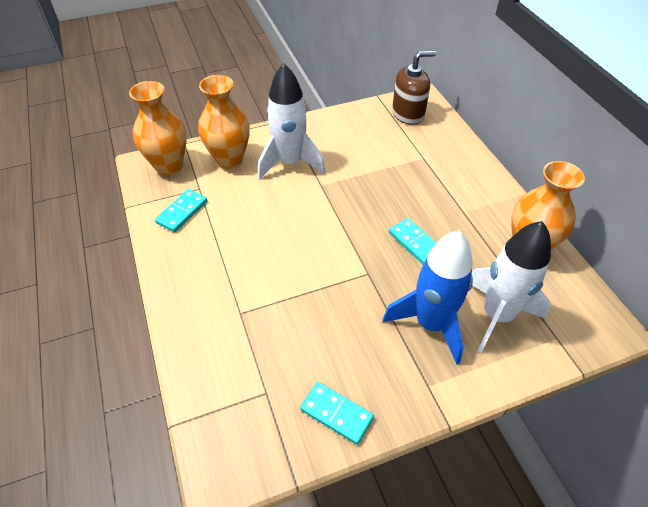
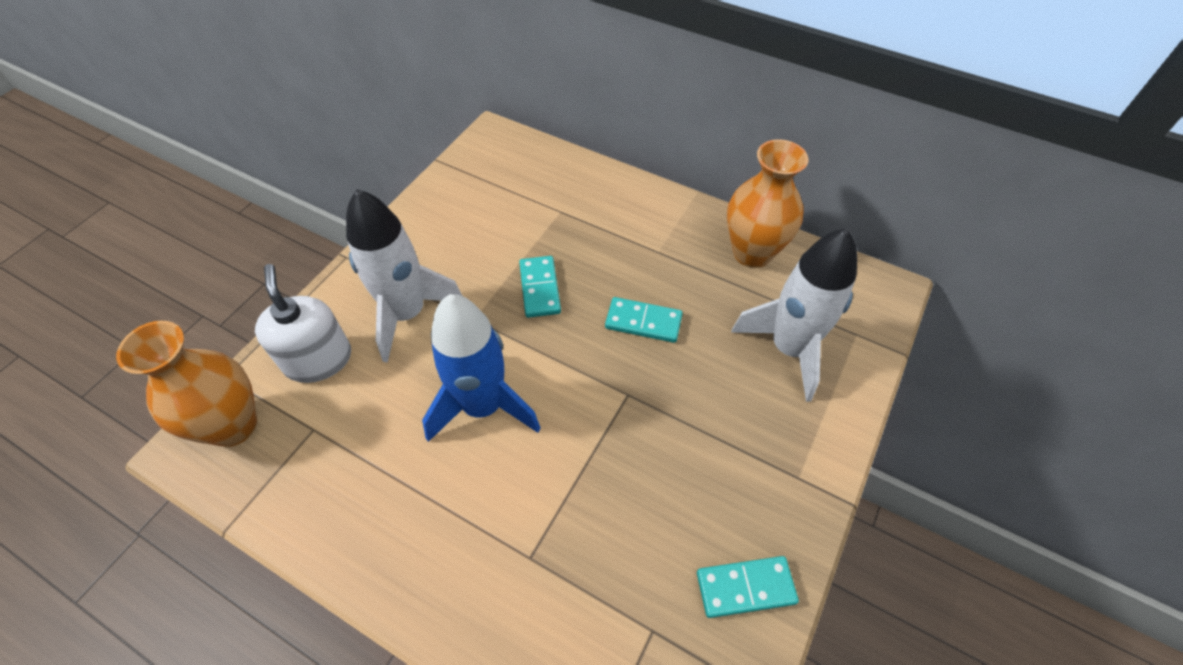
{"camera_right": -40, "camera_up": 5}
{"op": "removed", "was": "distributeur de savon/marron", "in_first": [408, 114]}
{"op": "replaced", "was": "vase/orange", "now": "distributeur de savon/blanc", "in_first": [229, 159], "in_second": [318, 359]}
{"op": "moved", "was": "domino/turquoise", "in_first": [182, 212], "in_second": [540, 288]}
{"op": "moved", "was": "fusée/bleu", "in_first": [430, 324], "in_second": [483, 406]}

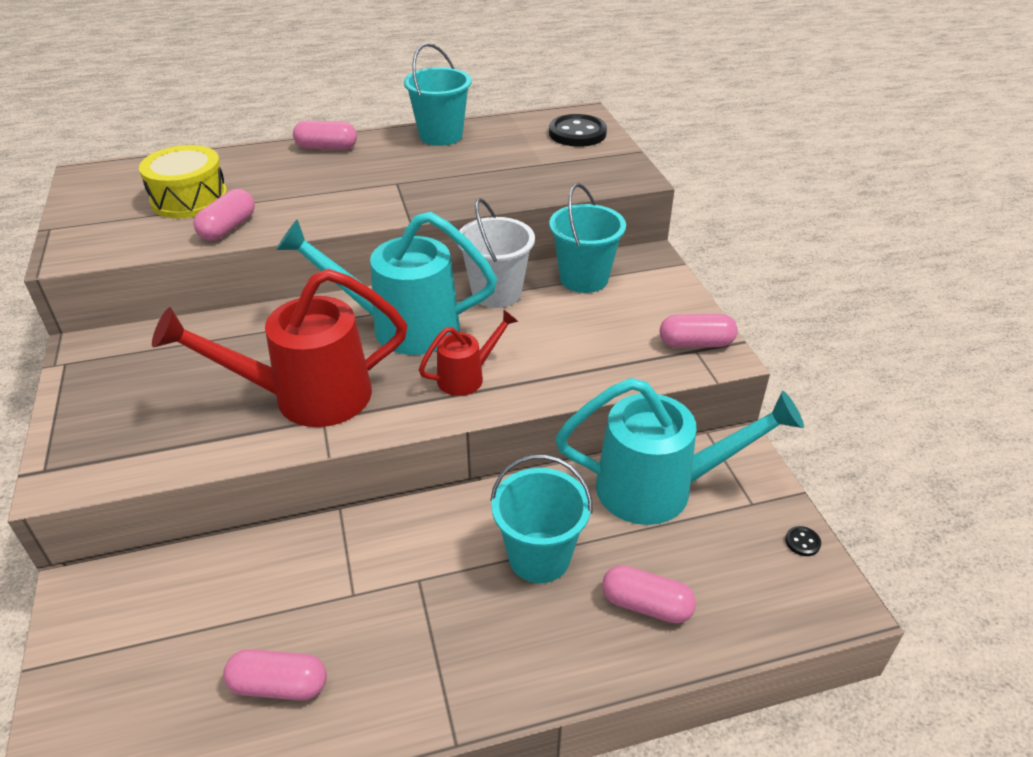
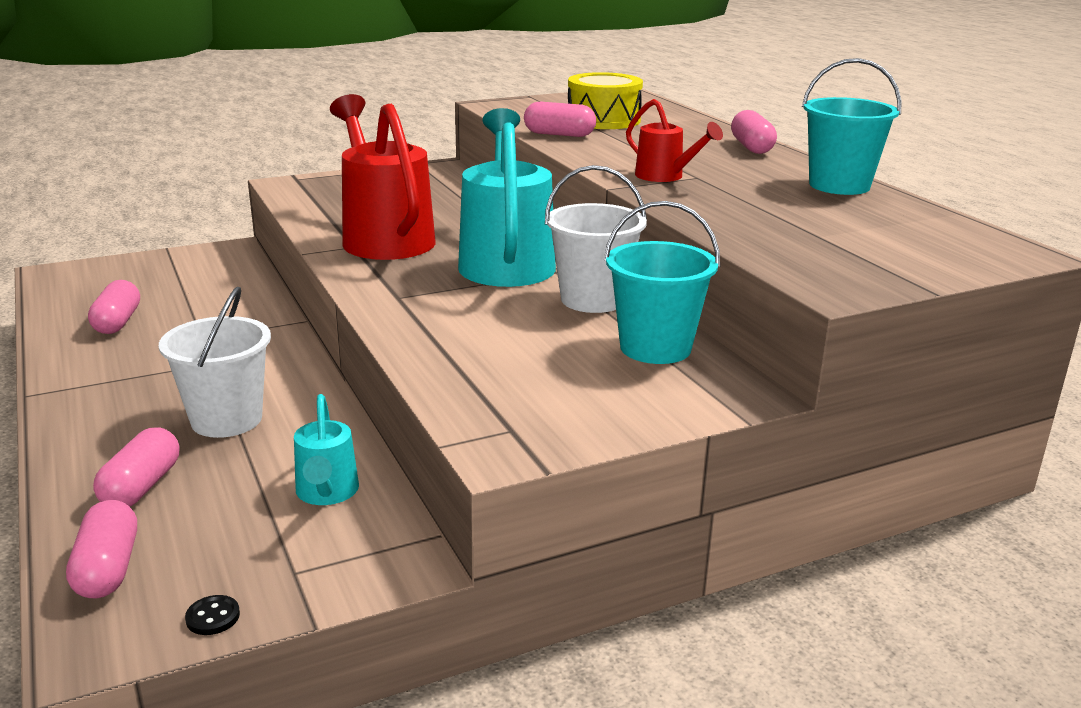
{"camera_right": 80, "camera_up": -15}
{"op": "removed", "was": "bouton/noir", "in_first": [577, 133]}
{"op": "moved", "was": "arrosoir/rouge", "in_first": [467, 377], "in_second": [665, 177]}
{"op": "moved", "was": "gélule/rose", "in_first": [696, 343], "in_second": [107, 569]}
{"op": "resized", "was": "arrosoir/turquoise", "in_first": [659, 488], "in_second": [326, 493], "ratio": 0.5}
{"op": "recoloured", "was": "seau/turquoise", "now": "seau/blanc", "in_first": [539, 557], "in_second": [226, 419]}

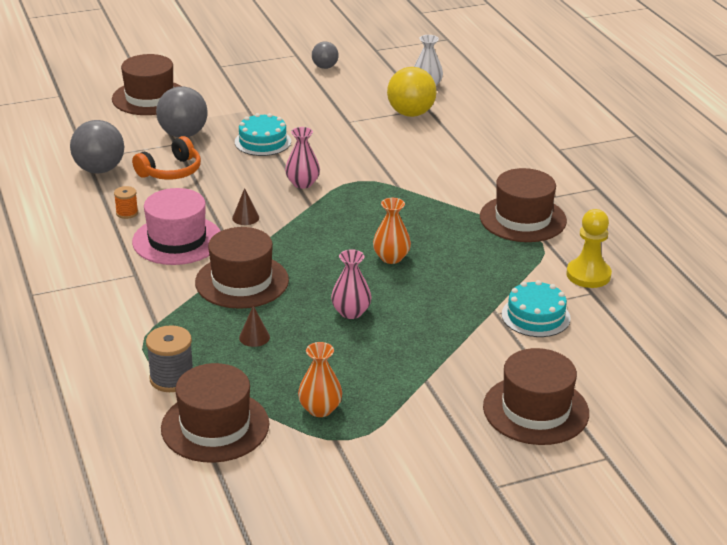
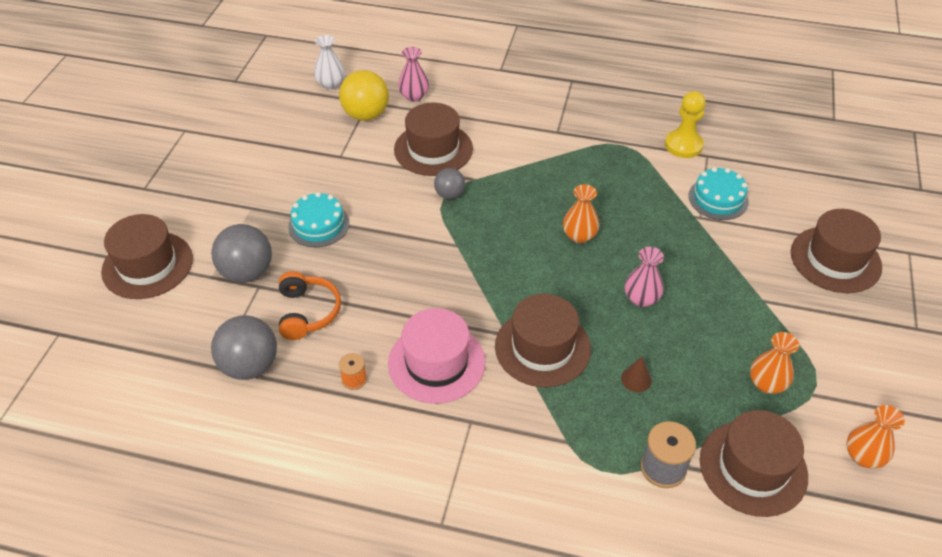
{"camera_right": -55, "camera_up": 15}
{"op": "moved", "was": "balle/gris", "in_first": [325, 67], "in_second": [450, 194]}
{"op": "moved", "was": "vase/rose", "in_first": [302, 183], "in_second": [414, 96]}
{"op": "moved", "was": "chapeau/marron", "in_first": [523, 219], "in_second": [433, 149]}
{"op": "removed", "was": "cône/marron", "in_first": [245, 217]}
{"op": "added", "now": "vase/orange", "in_second": [863, 456]}

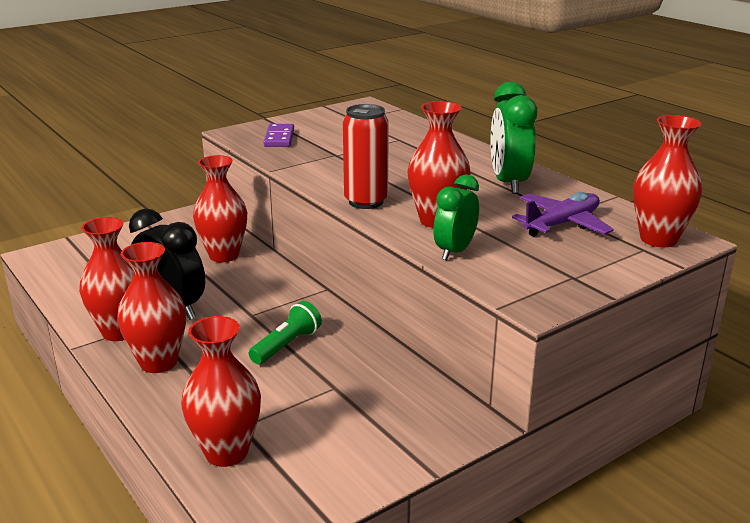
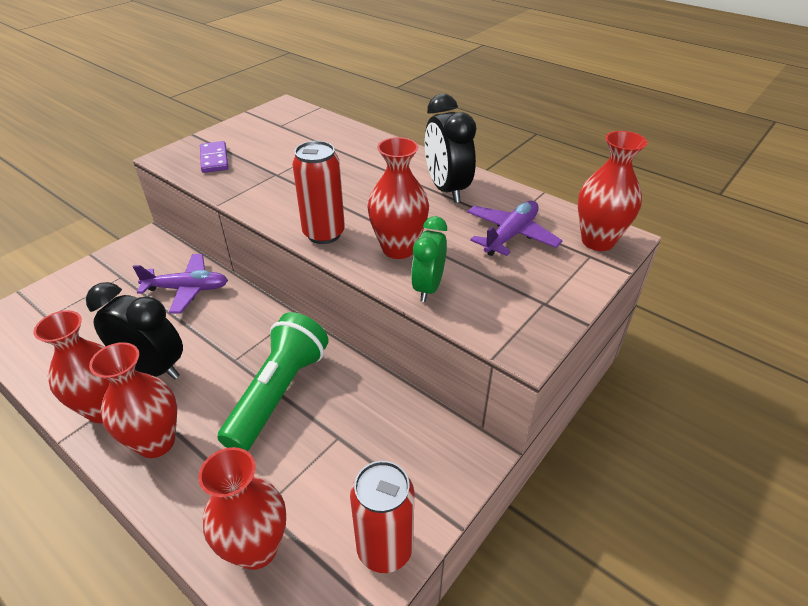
{"camera_right": -15, "camera_up": 15}
{"op": "recoloured", "was": "réveil/vert", "now": "réveil/noir", "in_first": [509, 183], "in_second": [446, 189]}
{"op": "replaced", "was": "vase/rouge", "now": "avion/violet", "in_first": [224, 255], "in_second": [187, 289]}
{"op": "resized", "was": "lampe de poche/vert", "in_first": [287, 345], "in_second": [278, 393], "ratio": 1.79}
{"op": "added", "now": "canette/rouge", "in_second": [385, 549]}

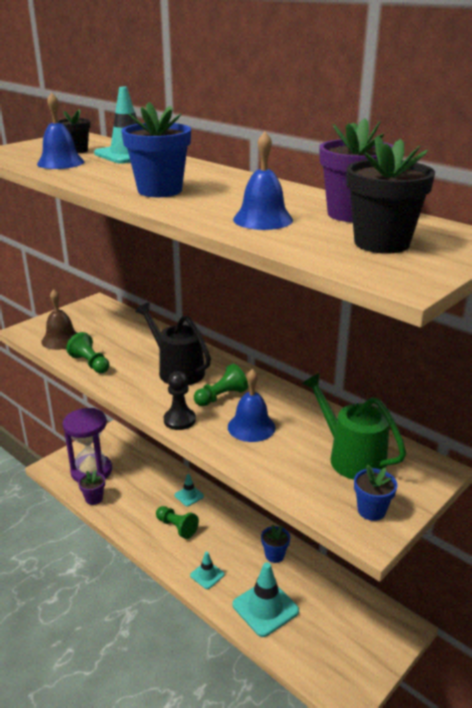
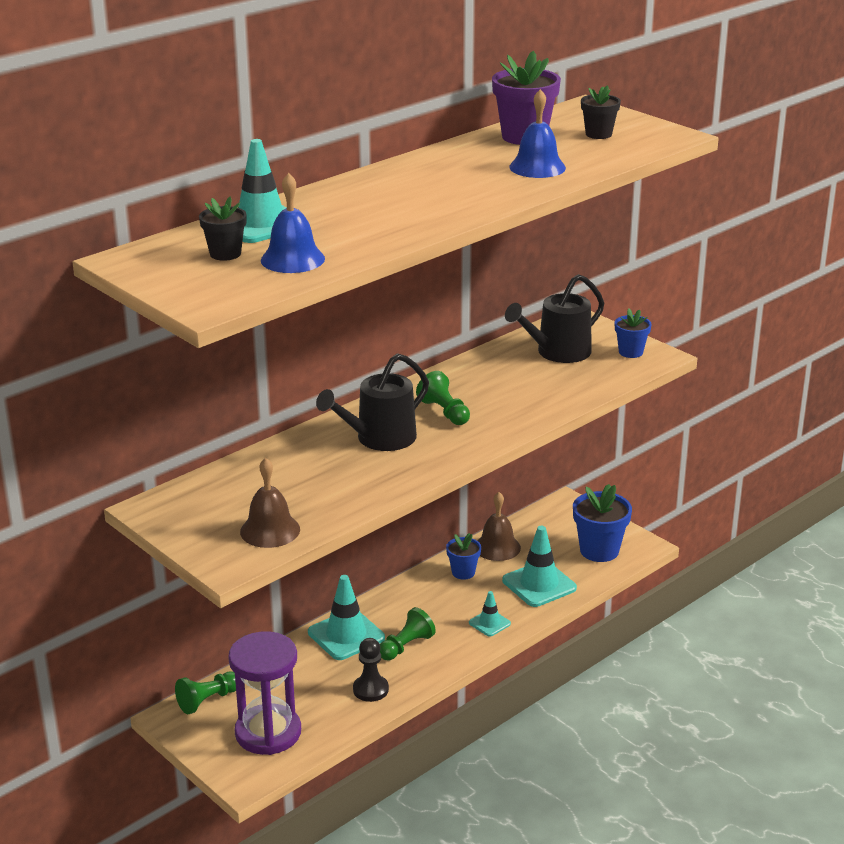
{"camera_right": -85, "camera_up": 0}
{"op": "moved", "was": "pot de fleurs/bleu", "in_first": [160, 190], "in_second": [599, 550]}
{"op": "resized", "was": "pot de fleurs/noir", "in_first": [381, 243], "in_second": [598, 134], "ratio": 0.59}
{"op": "moved", "was": "pion/vert", "in_first": [90, 364], "in_second": [207, 700]}
{"op": "removed", "was": "cloche/bleu", "in_first": [251, 427]}
{"op": "moved", "was": "pion/noir", "in_first": [179, 420], "in_second": [370, 689]}
{"op": "recoloured", "was": "arrosoir/vert", "now": "arrosoir/noir", "in_first": [351, 458], "in_second": [558, 352]}
{"op": "removed", "was": "pot de fleurs/violet", "in_first": [94, 498]}
{"op": "resized", "was": "cône de chantier/turquoise", "in_first": [189, 496], "in_second": [346, 635], "ratio": 1.85}
{"op": "added", "now": "cloche/marron", "in_second": [497, 547]}

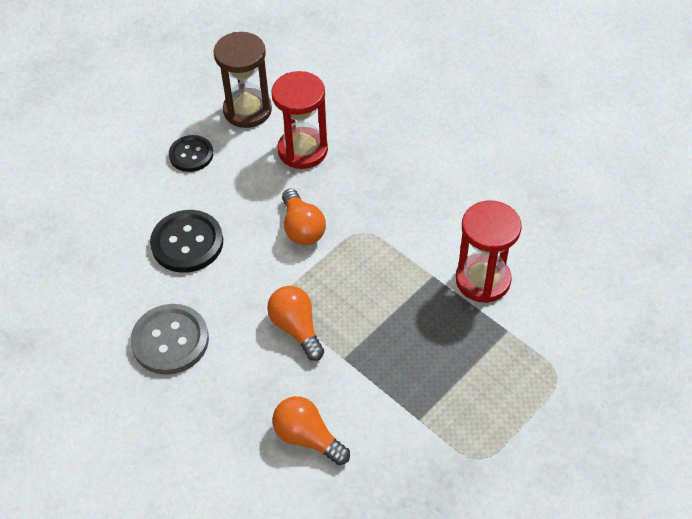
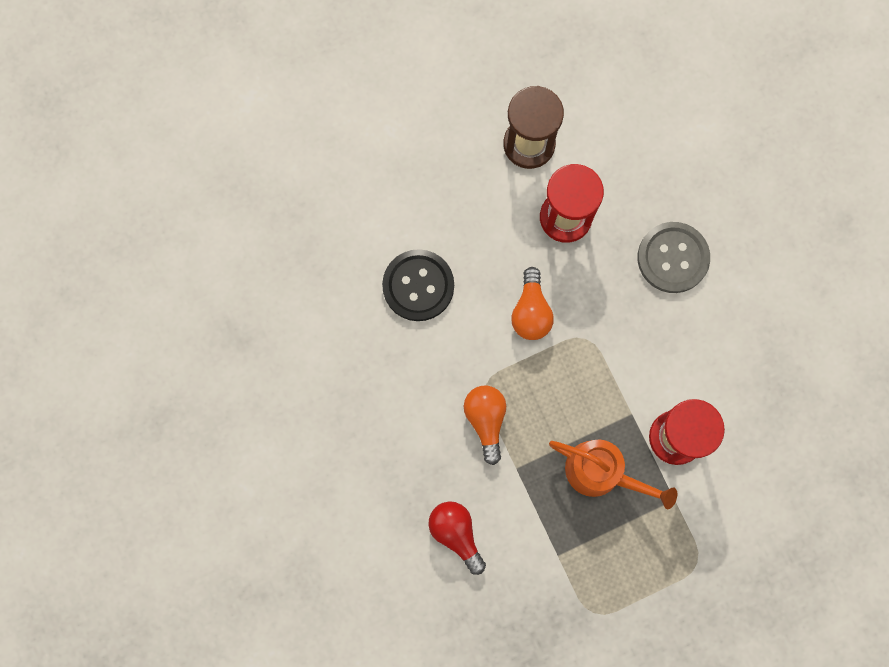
{"camera_right": 20, "camera_up": 25}
{"op": "removed", "was": "bouton/noir", "in_first": [191, 154]}
{"op": "moved", "was": "bouton/gris", "in_first": [170, 340], "in_second": [672, 258]}
{"op": "recoloured", "was": "ampoule/orange", "now": "ampoule/rouge", "in_first": [308, 437], "in_second": [456, 533]}
{"op": "added", "now": "arrosoir/orange", "in_second": [602, 473]}

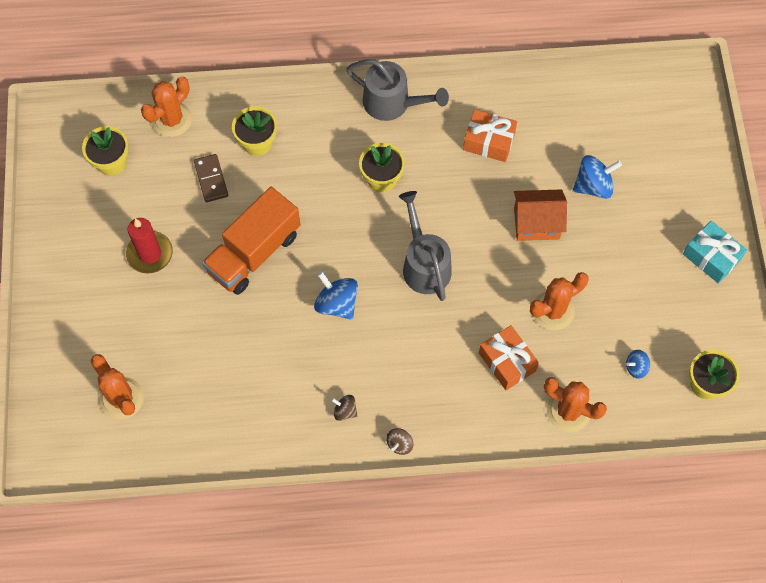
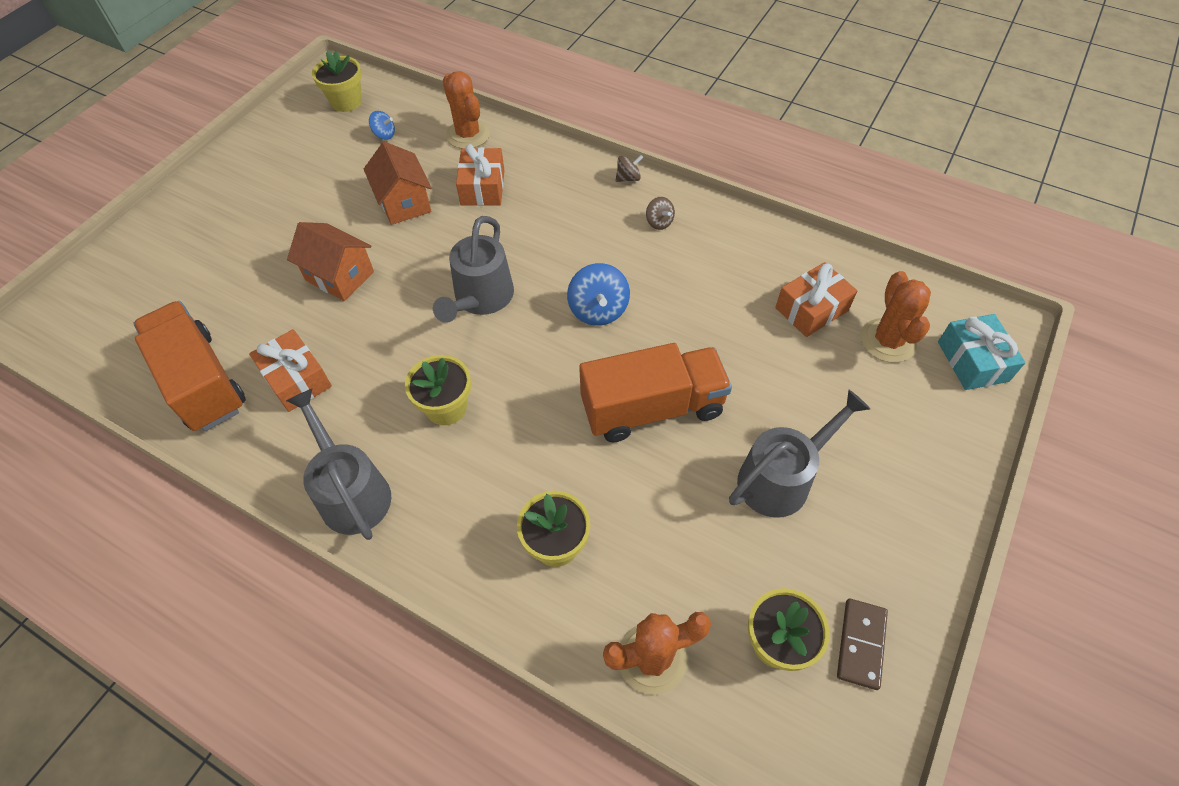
{"camera_right": -145, "camera_up": -10}
{"op": "moved", "was": "domino/marron", "in_first": [211, 179], "in_second": [860, 644]}
{"op": "removed", "was": "toupie/bleu", "in_first": [593, 186]}
{"op": "replaced", "was": "bougie/rouge", "now": "arrosoir/gris", "in_first": [150, 254], "in_second": [782, 478]}
{"op": "moved", "was": "cadeau/turquoise", "in_first": [711, 257], "in_second": [972, 361]}
{"op": "replaced", "was": "cactus/orange", "now": "maison/orange", "in_first": [553, 310], "in_second": [404, 202]}
{"op": "added", "now": "cadeau/orange", "in_second": [811, 309]}
{"op": "added", "now": "camion/orange", "in_second": [202, 381]}

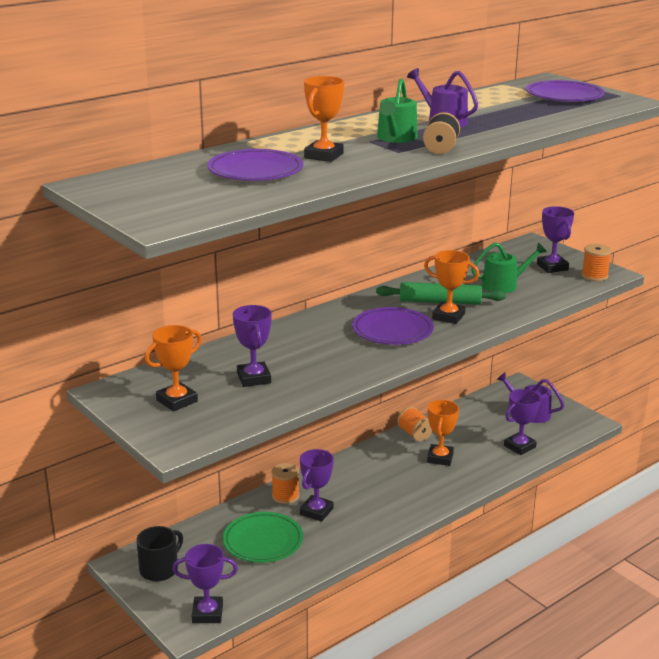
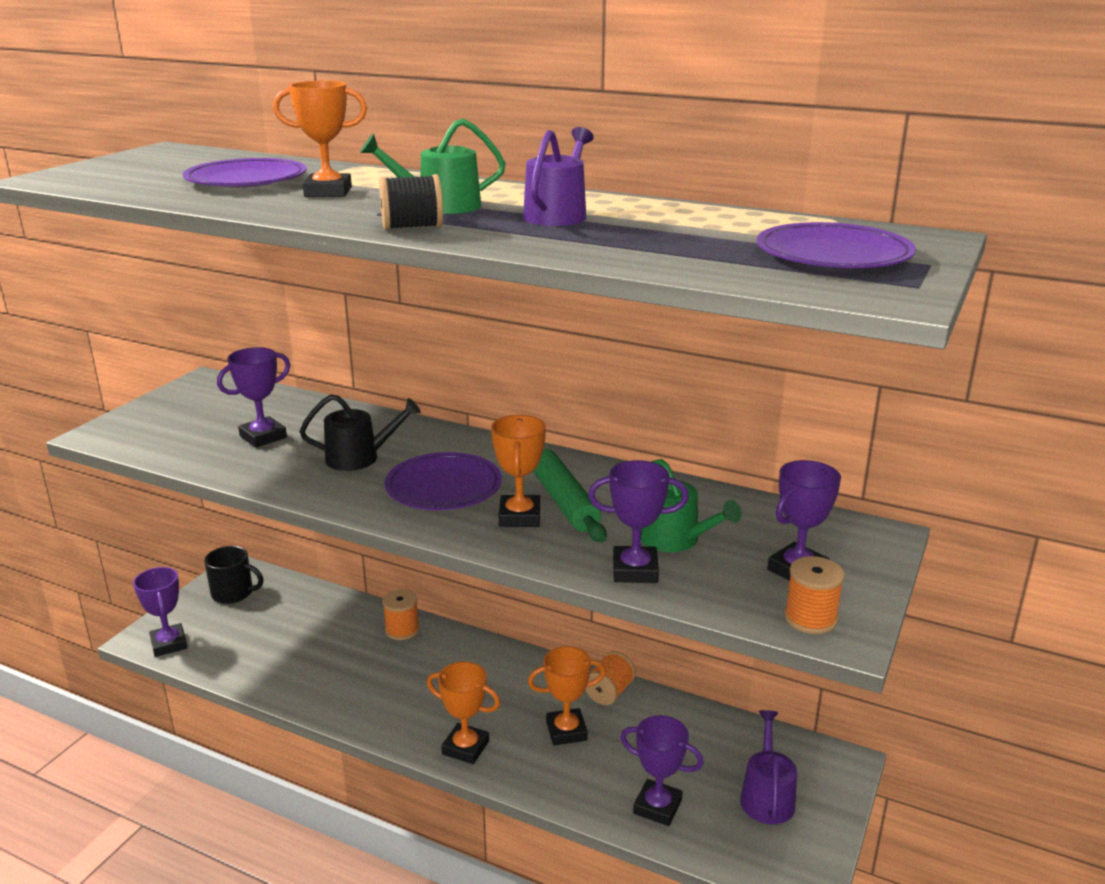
{"camera_right": 65, "camera_up": 0}
{"op": "moved", "was": "trophée/orange", "in_first": [177, 401], "in_second": [465, 747]}
{"op": "moved", "was": "trophée/violet", "in_first": [316, 511], "in_second": [635, 570]}
{"op": "removed", "was": "assiette/vert", "in_first": [263, 541]}
{"op": "added", "now": "arrosoir/noir", "in_second": [359, 458]}

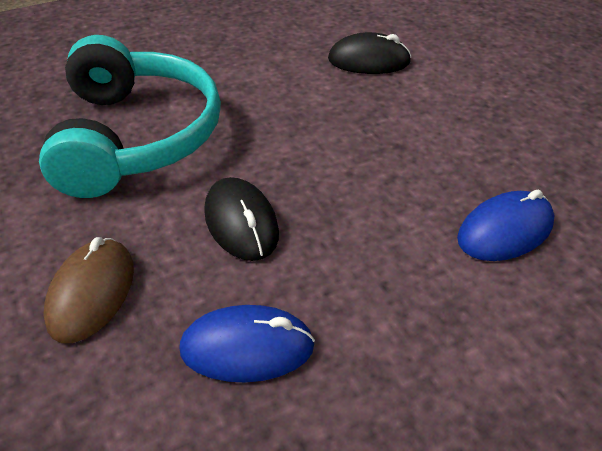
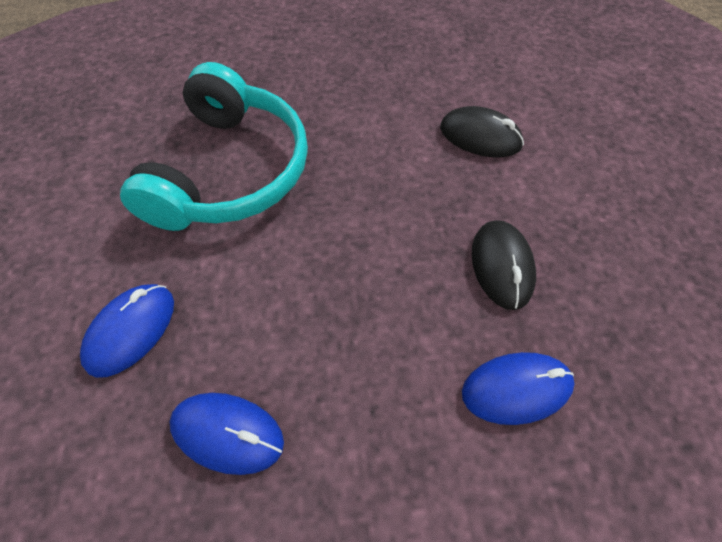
{"camera_right": 20, "camera_up": 15}
{"op": "moved", "was": "souris/noir", "in_first": [241, 223], "in_second": [501, 266]}
{"op": "recoloured", "was": "souris/marron", "now": "souris/bleu", "in_first": [92, 293], "in_second": [131, 330]}

